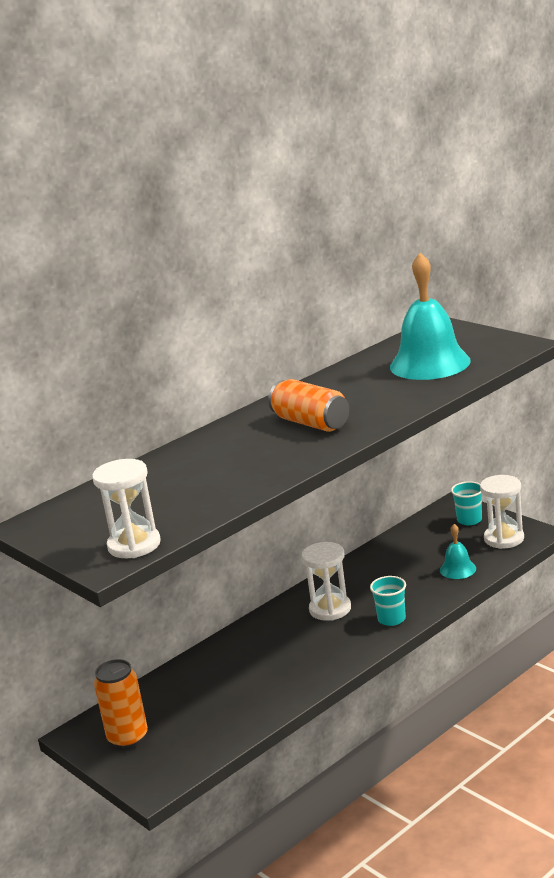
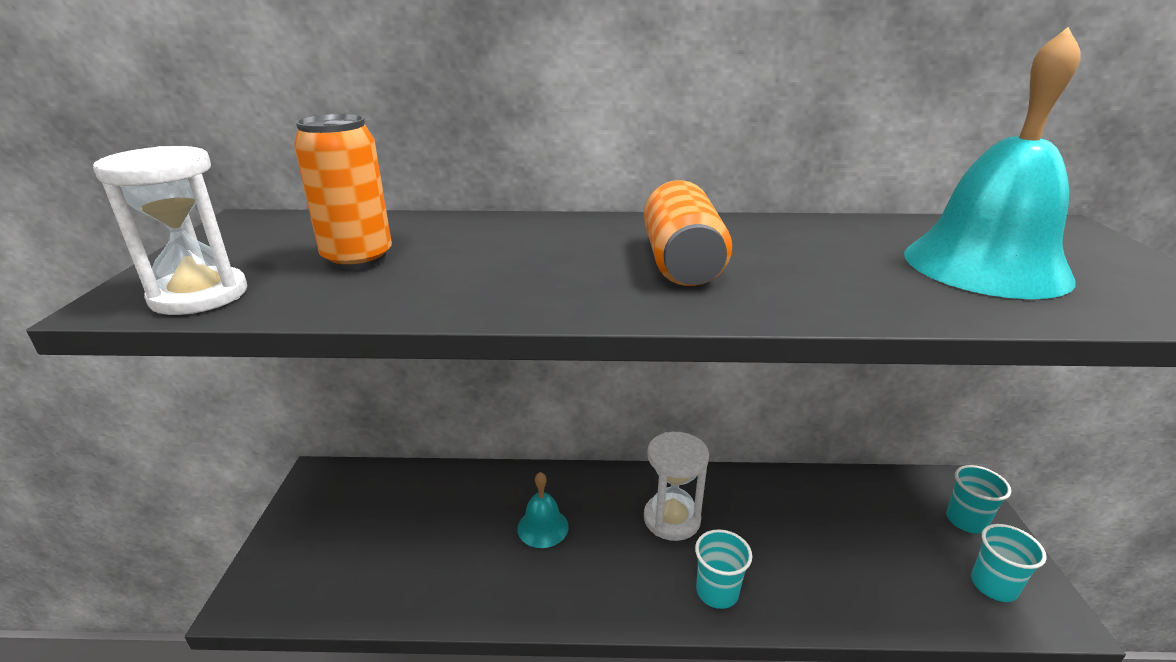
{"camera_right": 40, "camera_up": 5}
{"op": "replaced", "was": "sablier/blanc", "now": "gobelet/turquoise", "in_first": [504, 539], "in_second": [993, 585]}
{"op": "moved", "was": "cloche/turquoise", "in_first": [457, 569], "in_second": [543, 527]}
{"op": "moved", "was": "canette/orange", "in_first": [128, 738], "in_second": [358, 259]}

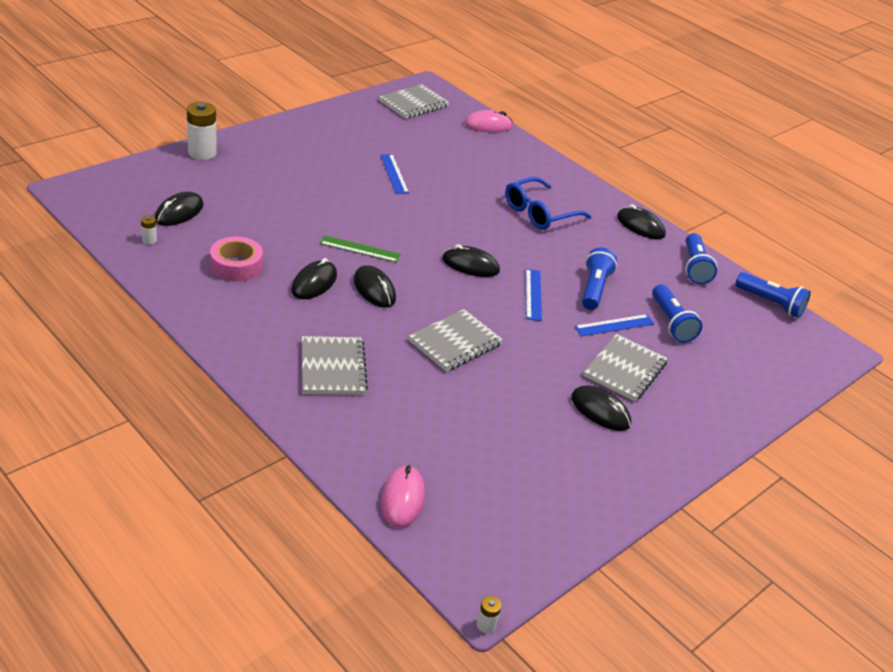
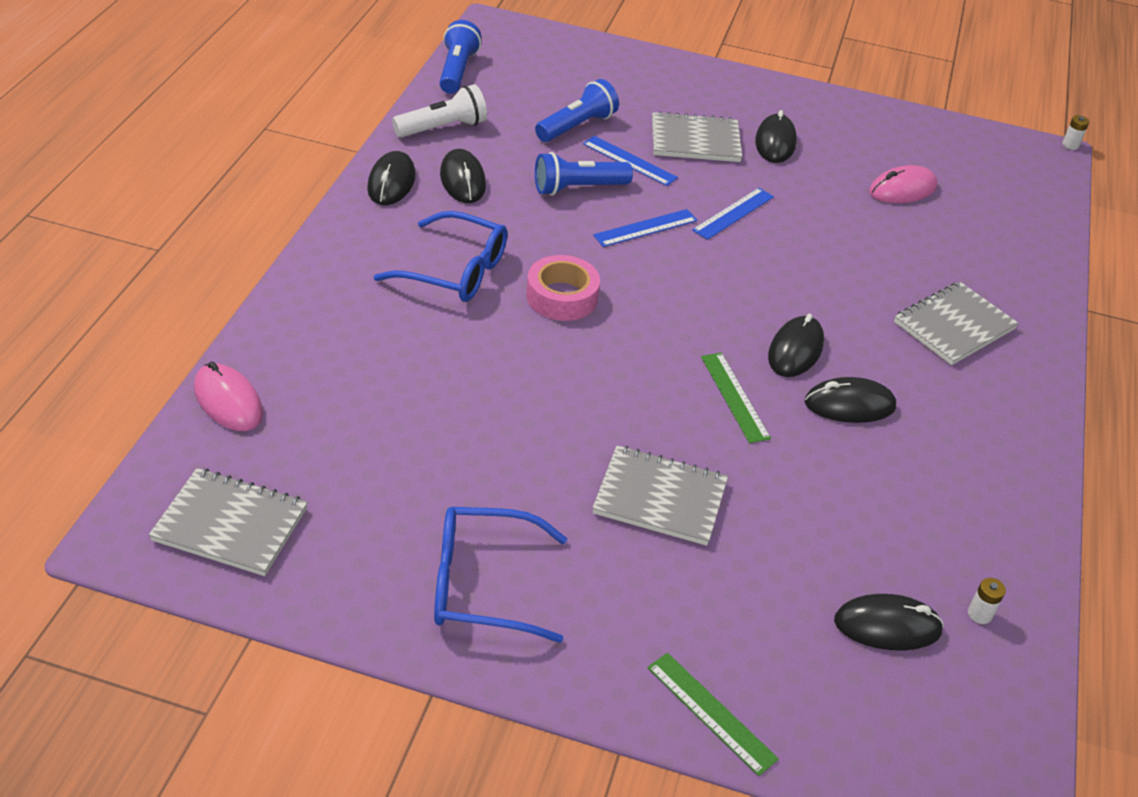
{"camera_right": -120, "camera_up": 5}
{"op": "replaced", "was": "pile/blanc", "now": "règle/vert", "in_first": [202, 153], "in_second": [711, 713]}
{"op": "moved", "was": "règle/bleu", "in_first": [394, 174], "in_second": [733, 213]}
{"op": "recoloured", "was": "lampe de poche/bleu", "now": "lampe de poche/blanc", "in_first": [694, 267], "in_second": [443, 128]}
{"op": "moved", "was": "ruban adhésif/rose", "in_first": [236, 266], "in_second": [562, 297]}
{"op": "moved", "was": "souris/noir", "in_first": [470, 265], "in_second": [462, 180]}
{"op": "moved", "was": "carnet/gris", "in_first": [455, 342], "in_second": [660, 498]}
{"op": "moved", "was": "souris/rose", "in_first": [402, 499], "in_second": [902, 189]}
{"op": "added", "now": "lunettes/bleu", "in_second": [483, 584]}

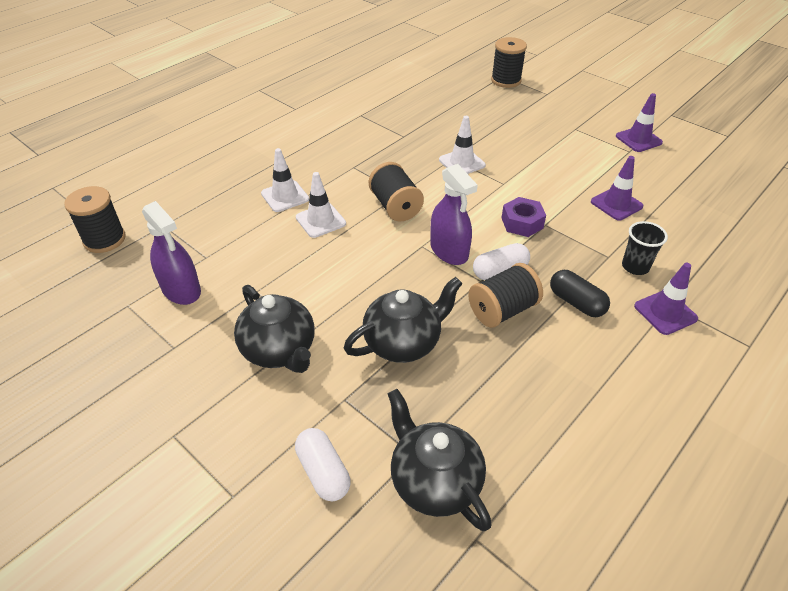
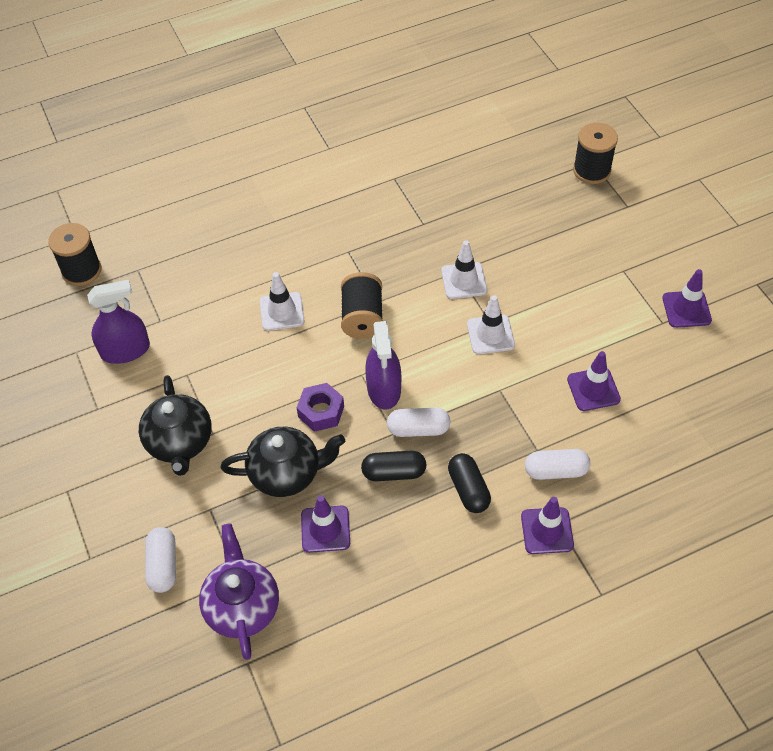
{"camera_right": 25, "camera_up": 10}
{"op": "moved", "was": "cône de chantier/blanc", "in_first": [285, 196], "in_second": [490, 334]}
{"op": "moved", "was": "écrou/violet", "in_first": [522, 223], "in_second": [321, 412]}
{"op": "turned", "was": "vaporisateur/violet", "in_first": [181, 290], "in_second": [125, 350], "clockwise": -90}
{"op": "replaced", "was": "gobelet/noir", "now": "gélule/blanc", "in_first": [635, 267], "in_second": [556, 471]}
{"op": "replaced", "was": "bobine/noir", "now": "gélule/noir", "in_first": [502, 310], "in_second": [394, 472]}
{"op": "recoloured", "was": "théière/noir", "now": "théière/violet", "in_first": [434, 481], "in_second": [242, 606]}
{"op": "added", "now": "cône de chantier/violet", "in_second": [325, 529]}

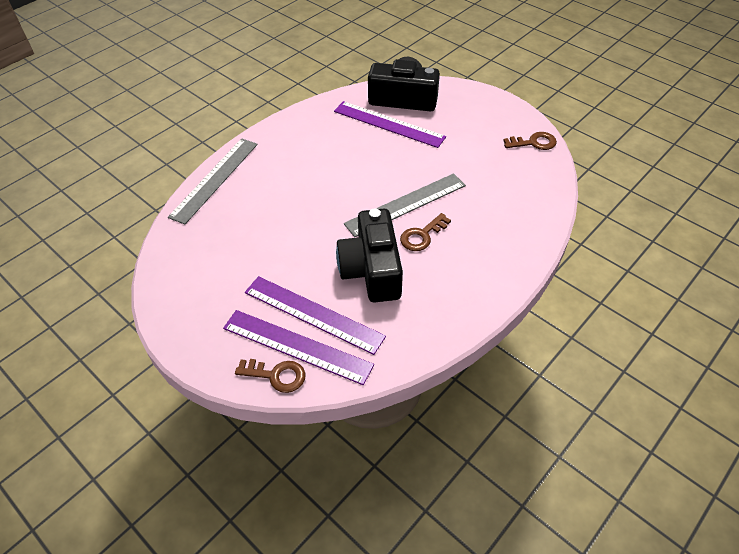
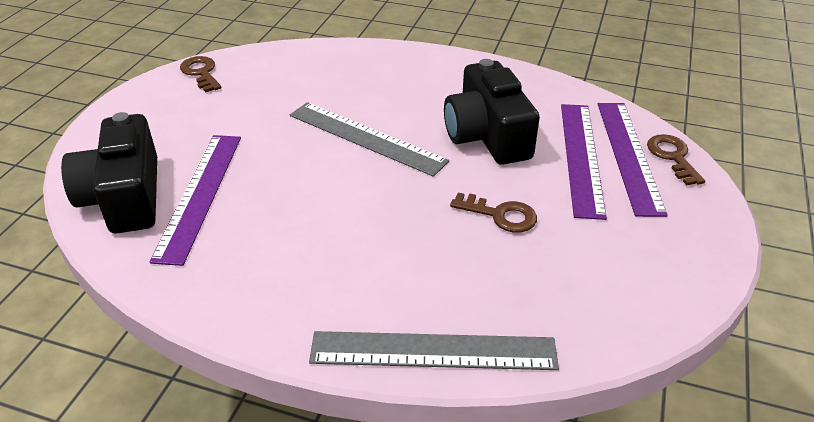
{"camera_right": -115, "camera_up": -10}
{"op": "turned", "was": "appareil photo/noir", "in_first": [372, 270], "in_second": [487, 135], "clockwise": 105}
{"op": "moved", "was": "clé/marron", "in_first": [422, 235], "in_second": [500, 215]}

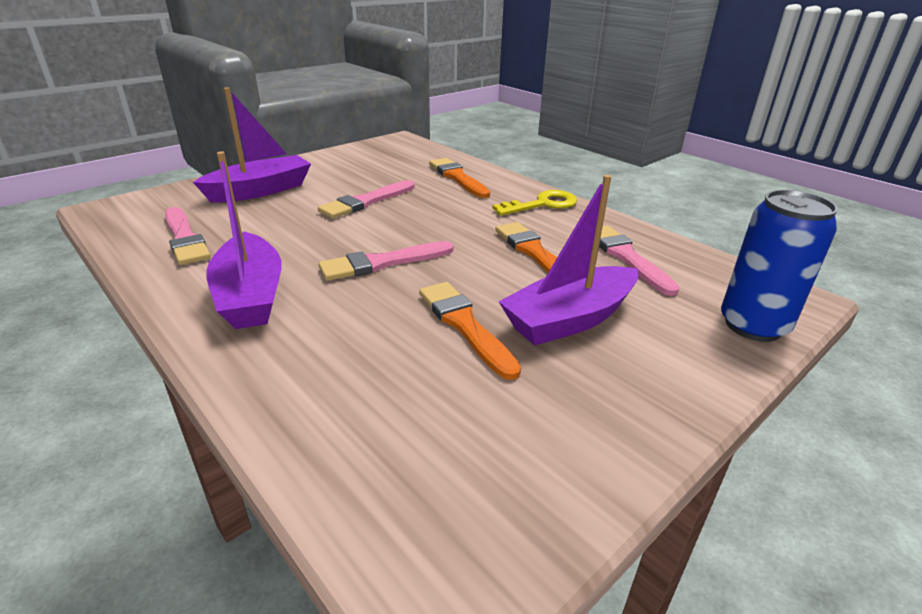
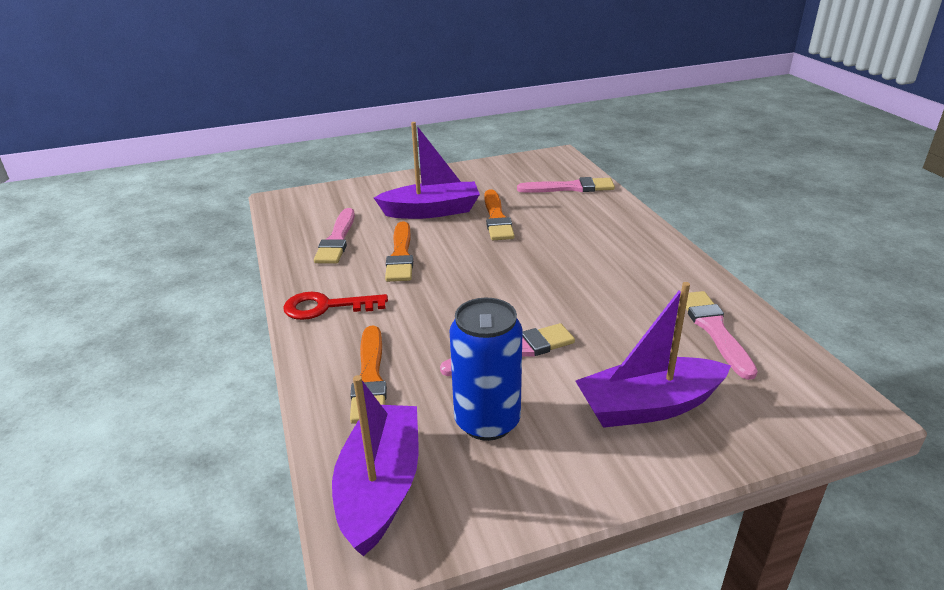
{"camera_right": -155, "camera_up": 0}
{"op": "moved", "was": "bateau/violet", "in_first": [250, 296], "in_second": [380, 487]}
{"op": "recoloured", "was": "clé/jaune", "now": "clé/rouge", "in_first": [542, 204], "in_second": [326, 307]}
{"op": "moved", "was": "canette/bleu", "in_first": [753, 325], "in_second": [487, 421]}
{"op": "moved", "was": "pinceau/rose", "in_first": [382, 263], "in_second": [570, 188]}

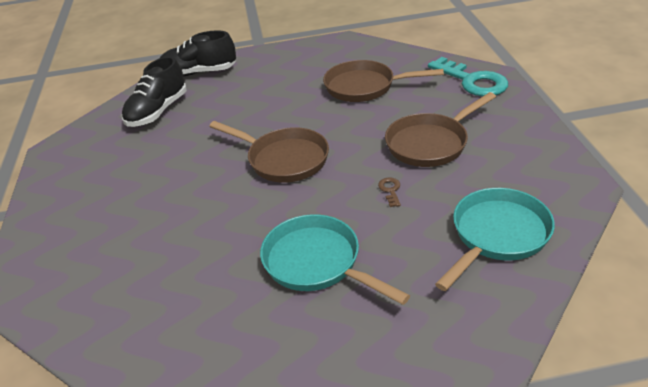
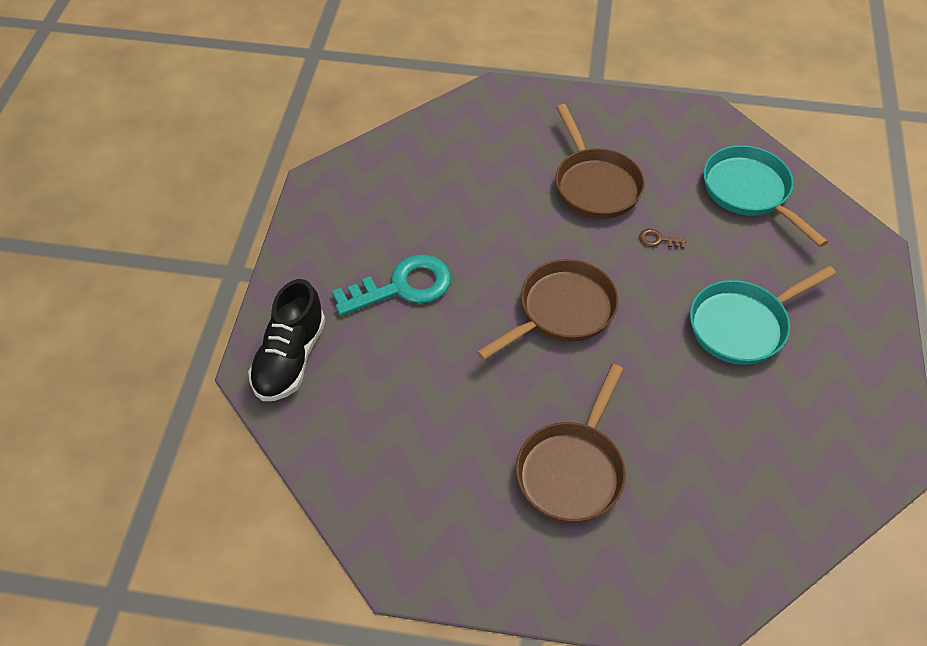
{"camera_right": -75, "camera_up": 15}
{"op": "removed", "was": "chaussure/noir", "in_first": [158, 112]}
{"op": "moved", "was": "clé/turquoise", "in_first": [472, 81], "in_second": [402, 287]}
{"op": "moved", "was": "poêle/marron", "in_first": [365, 87], "in_second": [572, 470]}

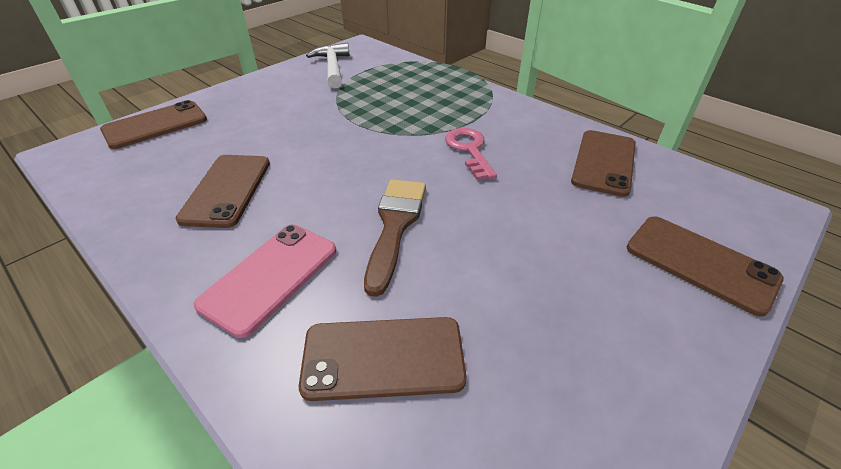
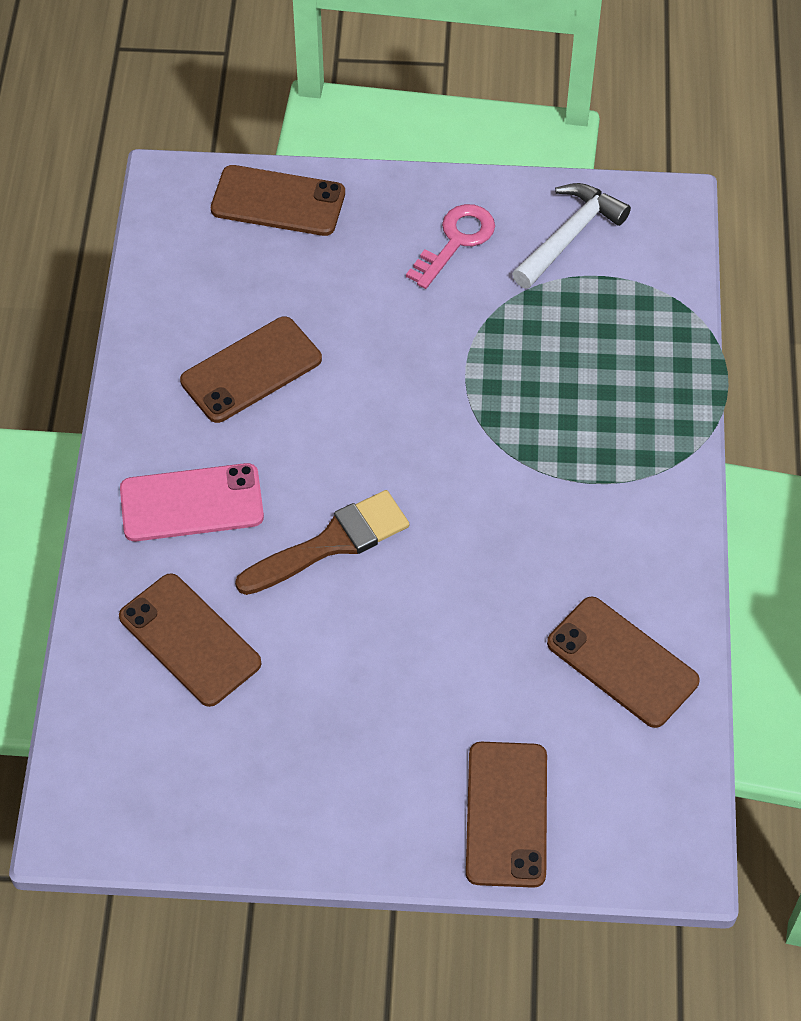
{"camera_right": 50, "camera_up": 15}
{"op": "moved", "was": "clé/rose", "in_first": [469, 150], "in_second": [456, 241]}
{"op": "turned", "was": "téléphone/marron", "in_first": [604, 162], "in_second": [622, 662], "clockwise": 60}

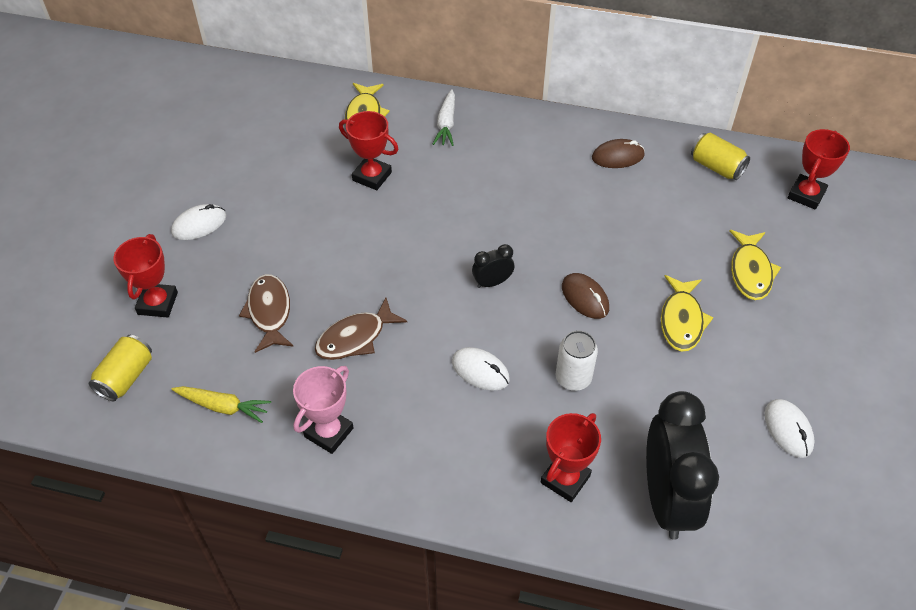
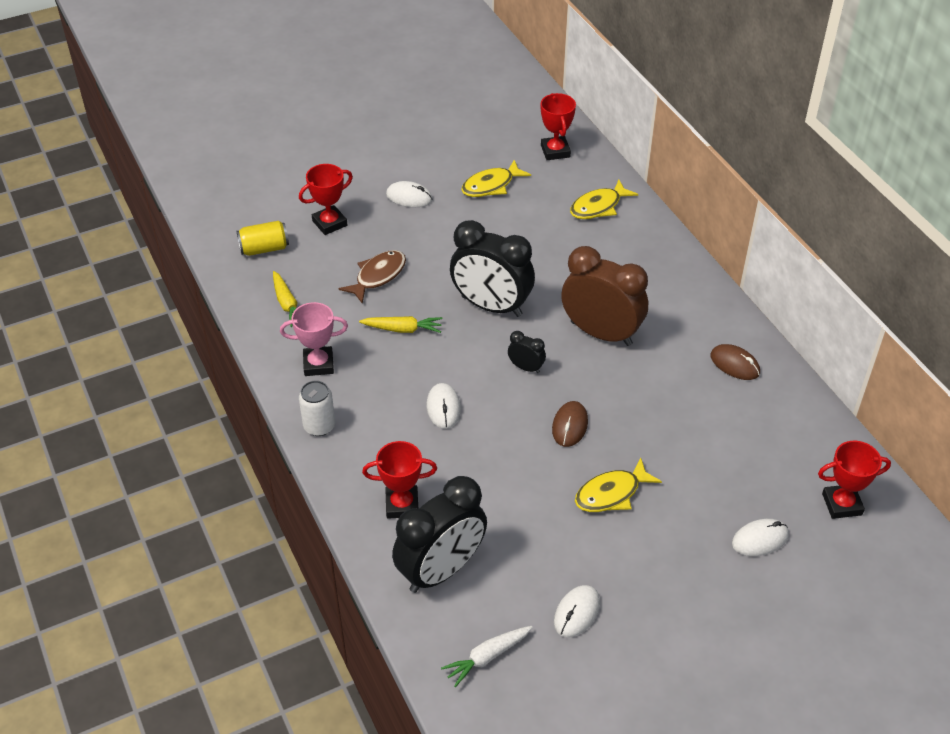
{"camera_right": 50, "camera_up": -5}
{"op": "moved", "was": "carotte/blanc", "in_first": [446, 124], "in_second": [487, 657]}
{"op": "moved", "was": "trophée/rouge", "in_first": [372, 176], "in_second": [555, 151]}
{"op": "removed", "was": "canette/jaune", "in_first": [716, 167]}
{"op": "moved", "was": "poisson/jaune", "in_first": [750, 271], "in_second": [491, 185]}
{"op": "replaced", "was": "poisson/marron", "now": "carotte/jaune", "in_first": [355, 338], "in_second": [402, 329]}
{"op": "moved", "was": "canette/blanc", "in_first": [573, 378], "in_second": [319, 426]}
{"op": "added", "now": "réveil/noir", "in_second": [491, 306]}
{"op": "added", "now": "réveil/marron", "in_second": [601, 333]}
{"op": "added", "now": "souris/blanc", "in_second": [760, 539]}

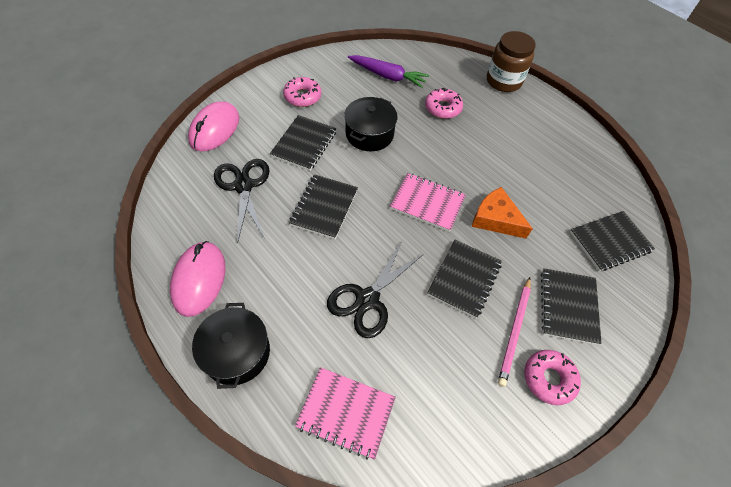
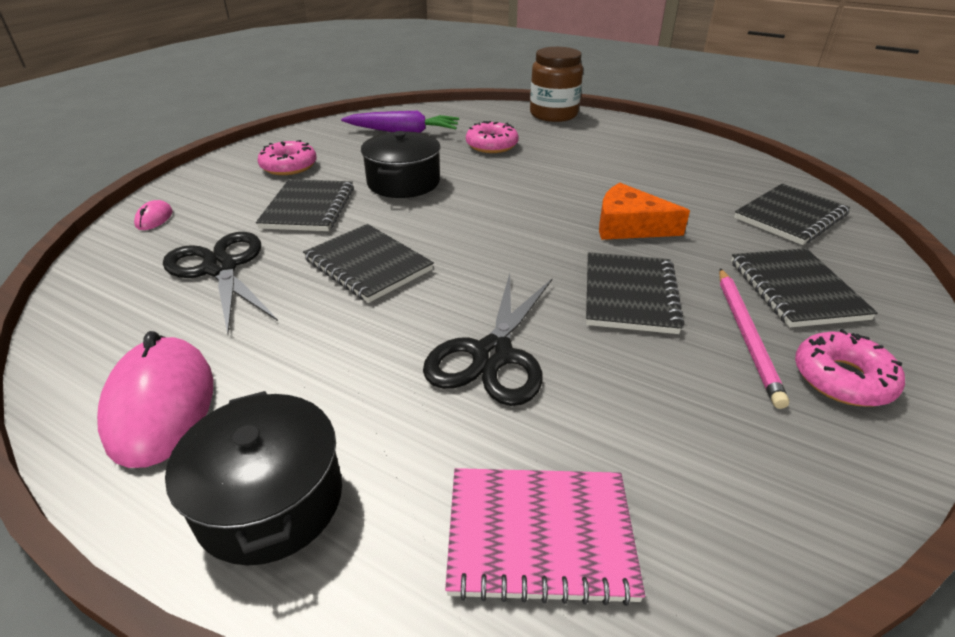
{"camera_right": -15, "camera_up": -20}
{"op": "resized", "was": "souris/rose", "in_first": [215, 129], "in_second": [154, 218], "ratio": 0.44}
{"op": "removed", "was": "carnet/rose", "in_first": [427, 203]}
{"op": "turned", "was": "carnet/noir", "in_first": [324, 207], "in_second": [368, 265], "clockwise": -45}

